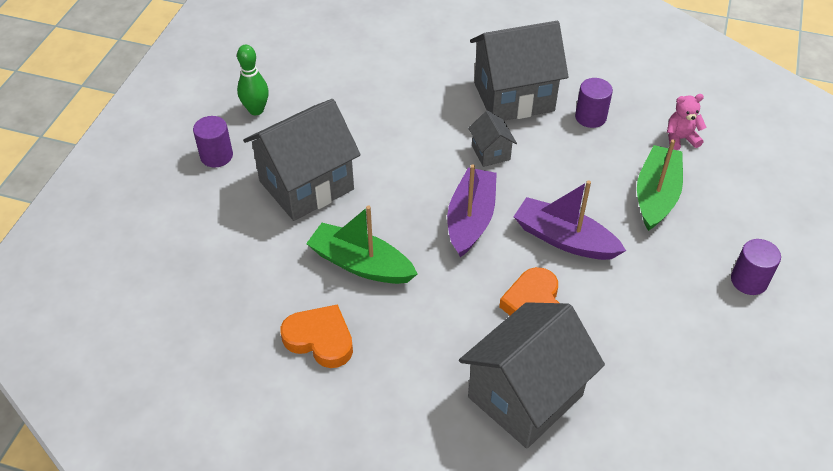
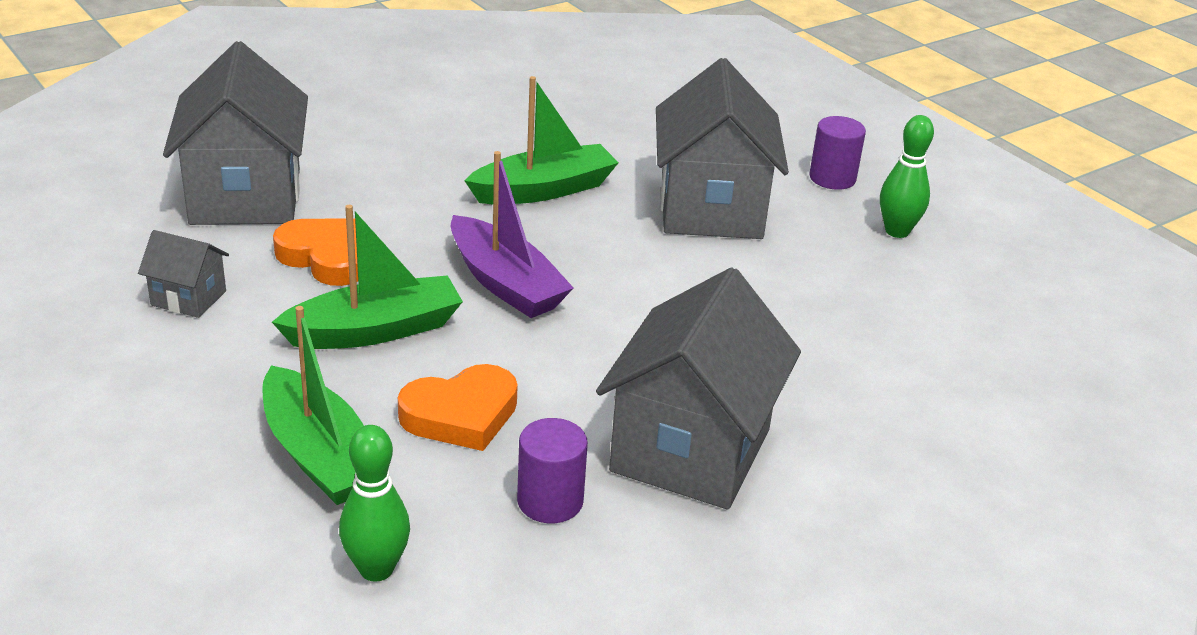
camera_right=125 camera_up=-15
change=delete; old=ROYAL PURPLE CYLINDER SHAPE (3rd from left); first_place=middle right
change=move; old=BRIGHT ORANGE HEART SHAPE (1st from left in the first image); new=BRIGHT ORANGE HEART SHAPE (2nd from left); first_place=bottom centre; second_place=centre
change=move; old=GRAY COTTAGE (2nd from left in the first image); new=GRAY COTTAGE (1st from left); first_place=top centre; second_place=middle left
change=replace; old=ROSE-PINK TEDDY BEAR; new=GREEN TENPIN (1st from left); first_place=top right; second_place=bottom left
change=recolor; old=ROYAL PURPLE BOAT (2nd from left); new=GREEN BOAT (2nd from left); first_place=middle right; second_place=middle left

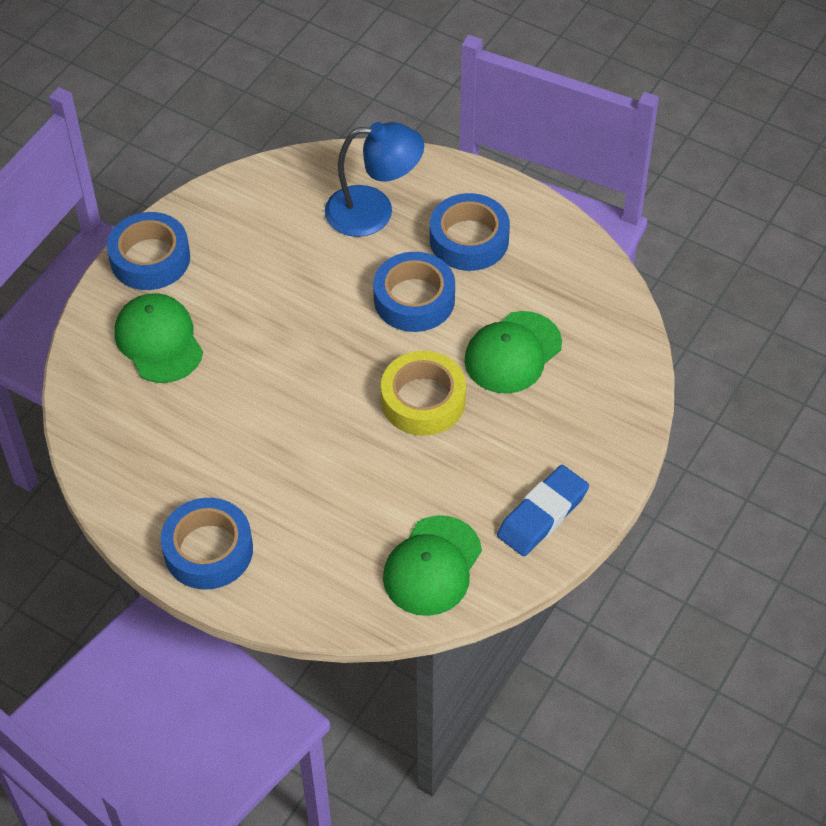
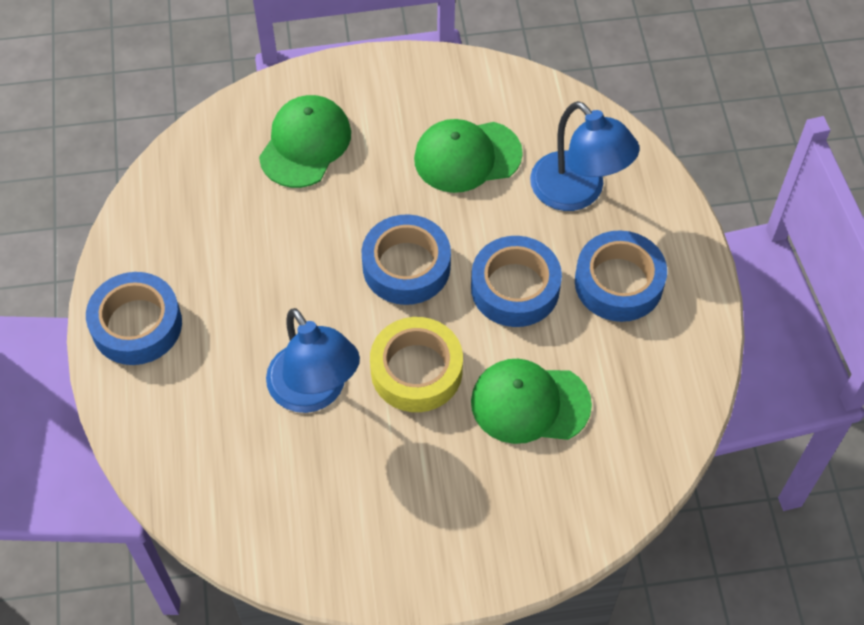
camera_right=50 camera_up=5
change=delete; old=COBALT GUM ERASER; first_place=centre
change=insert; new=COBALT READING LAMP (1st from left); second_place=centre
change=move; old=COBALT TAPE (1st from left in the first image); new=COBALT TAPE (2nd from left); first_place=top left; second_place=centre
change=move; old=GREEN CAP (2nd from left); first_place=bottom centre; second_place=top centre

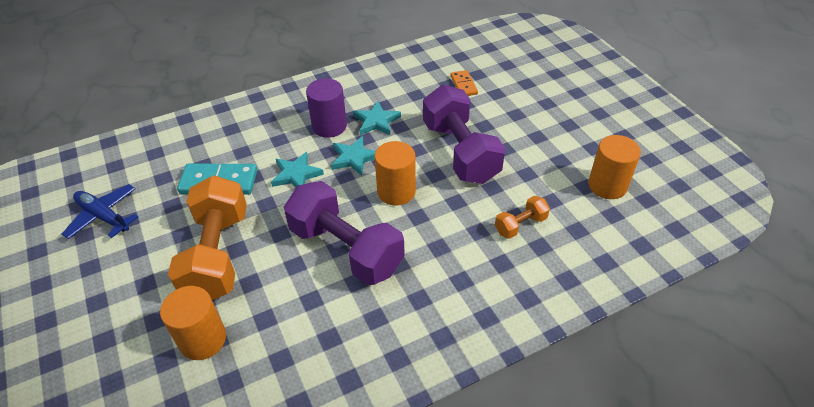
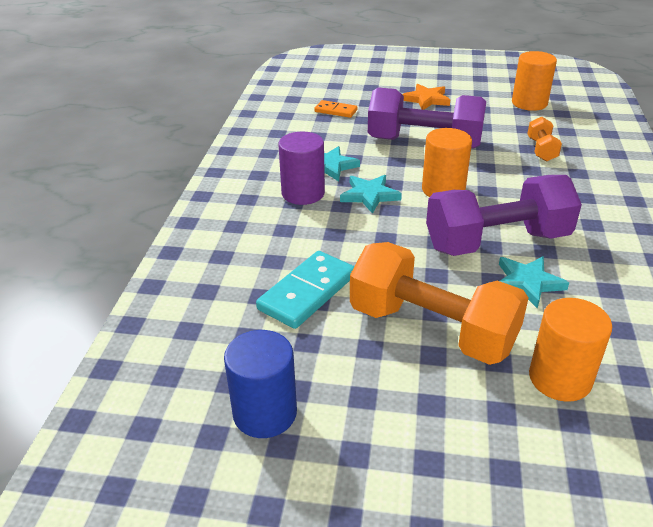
camera_right=-55 camera_up=-10
change=insert; new=BRIGHT ORANGE FIVE-POINTED STAR; second_place=top centre
change=move; old=TURQUOISE FIVE-POINTED STAR (1st from left in the first image); new=TURQUOISE FIVE-POINTED STAR (3rd from left); first_place=centre; second_place=middle right
change=replace; old=COBALT AEROPLANE; new=COBALT CYLINDER SHAPE; first_place=middle left; second_place=bottom centre

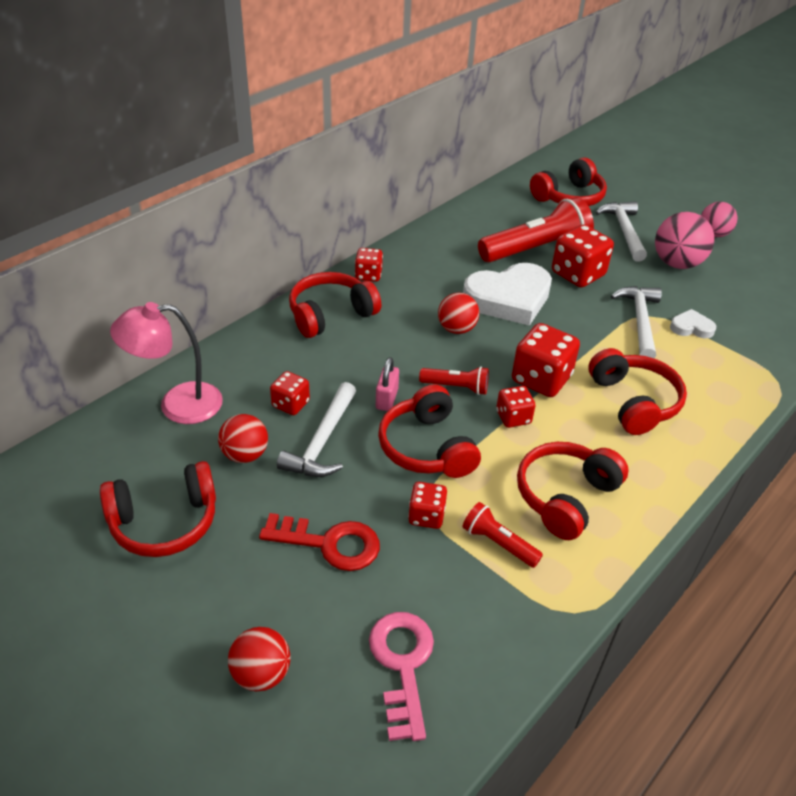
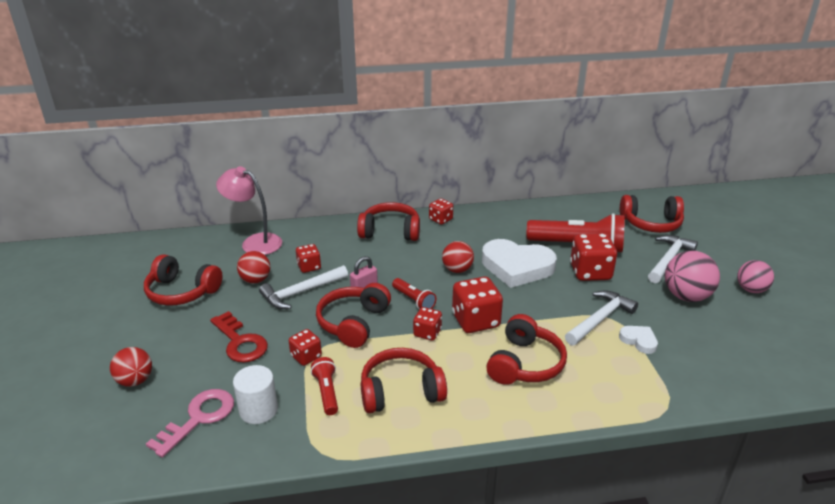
camera_right=40 camera_up=-10
change=insert; new=PURE WHITE CYLINDER SHAPE; second_place=bottom left

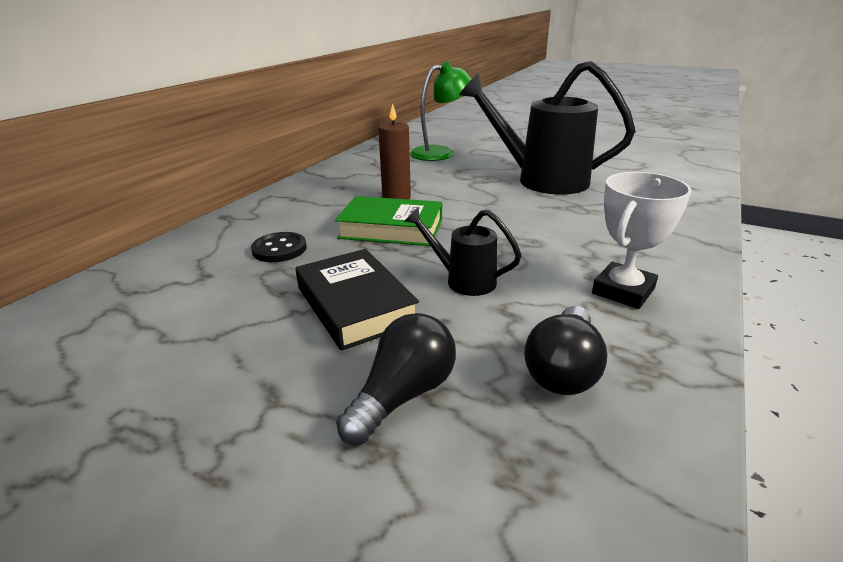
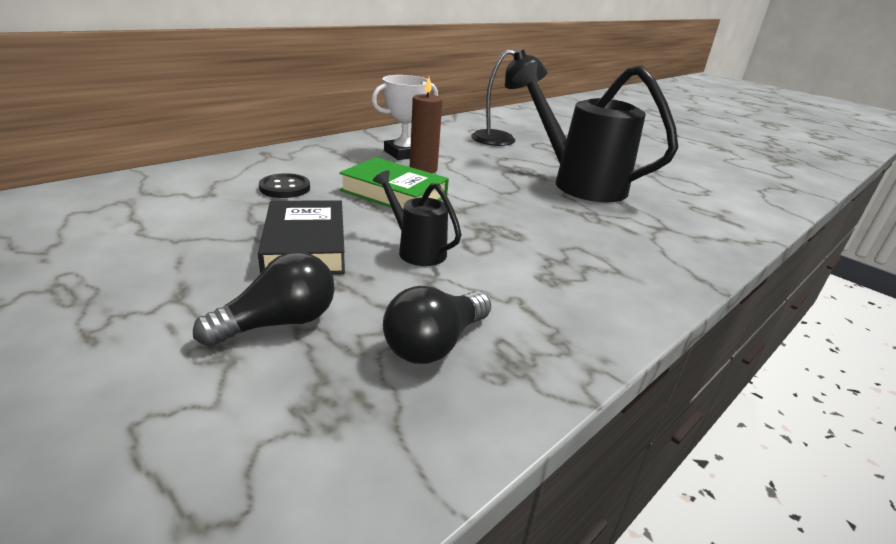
camera_right=15 camera_up=0
change=move; old=PURE WHITE TROPHY; first_place=middle right; second_place=top centre
change=recolor; old=GREEN READING LAMP; new=BLACK READING LAMP; first_place=top centre; second_place=top centre

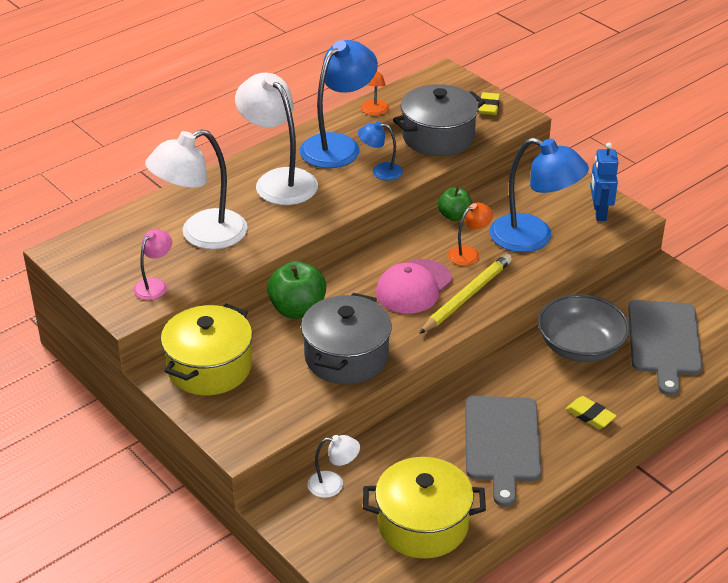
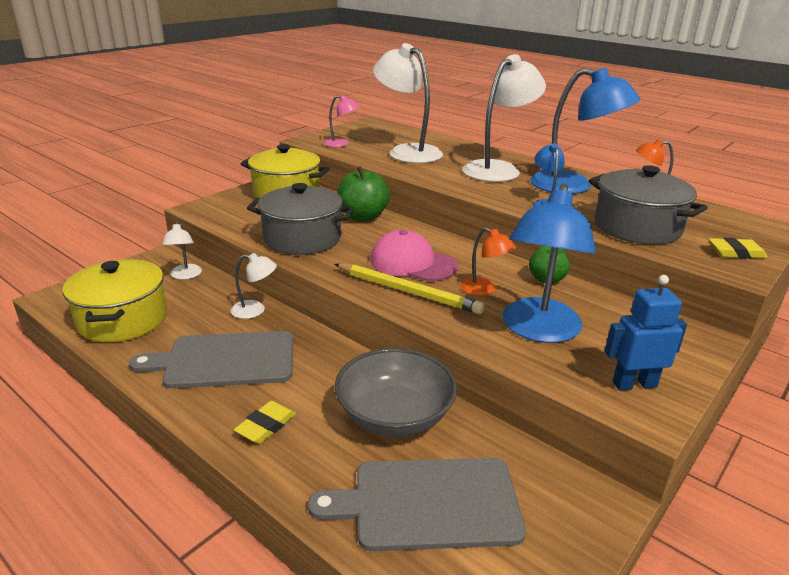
camera_right=80 camera_up=-10
change=insert; new=PURE WHITE READING LAMP (2nd from left); second_place=middle left

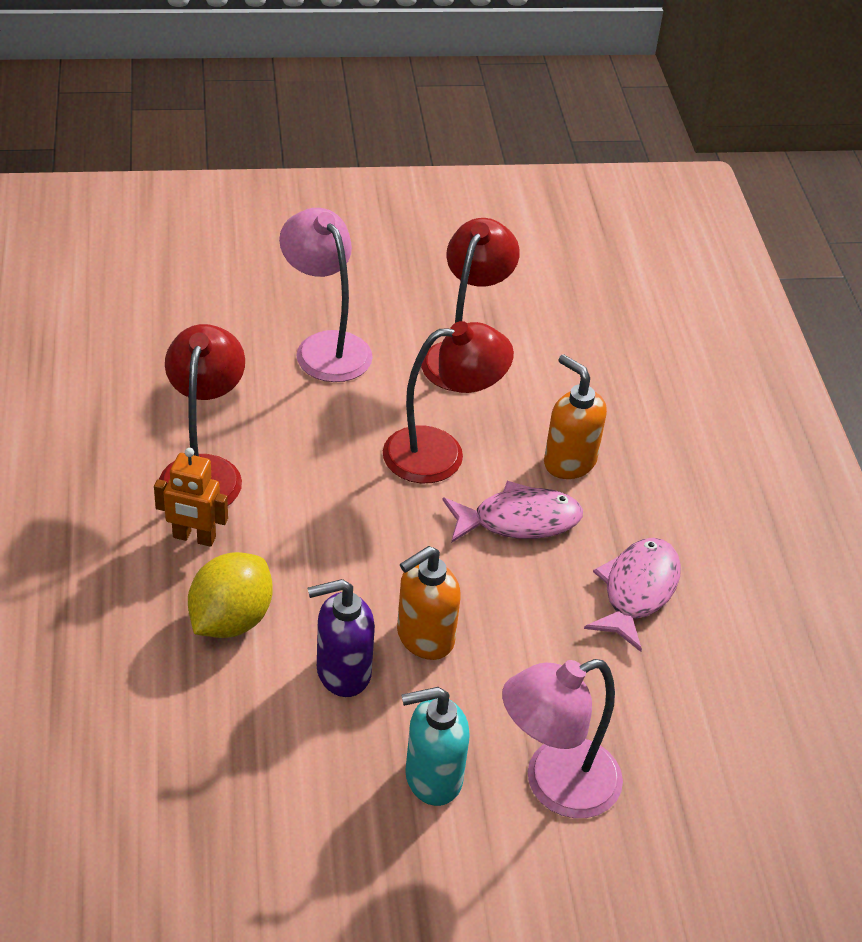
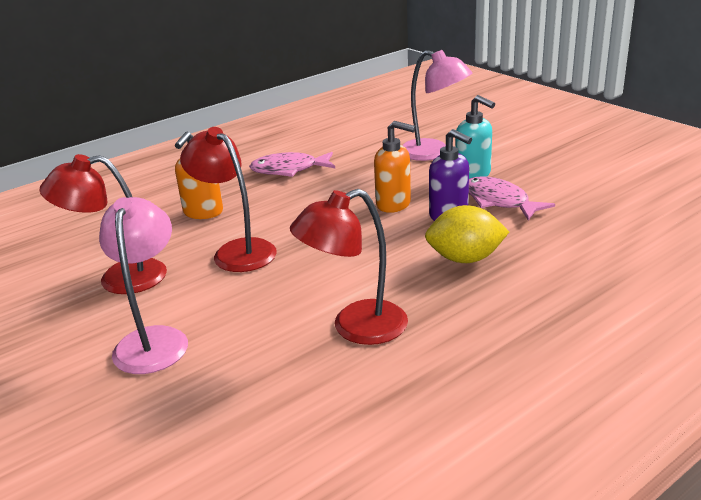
camera_right=-115 camera_up=-15
change=delete; old=BRIGHT ORANGE TOY ROBOT; first_place=middle left
change=move; old=ROSE-PINK FISH FIGURE (1st from left in the first image); new=ROSE-PINK FISH FIGURE (2nd from left); first_place=centre; second_place=middle right
change=rotate; old=ROSE-PINK READING LAMP (1st from left); first_place=top centre; second_place=middle left; degrees=150

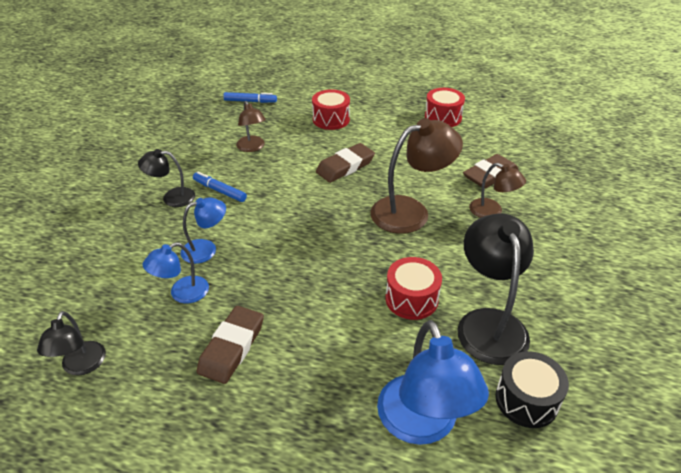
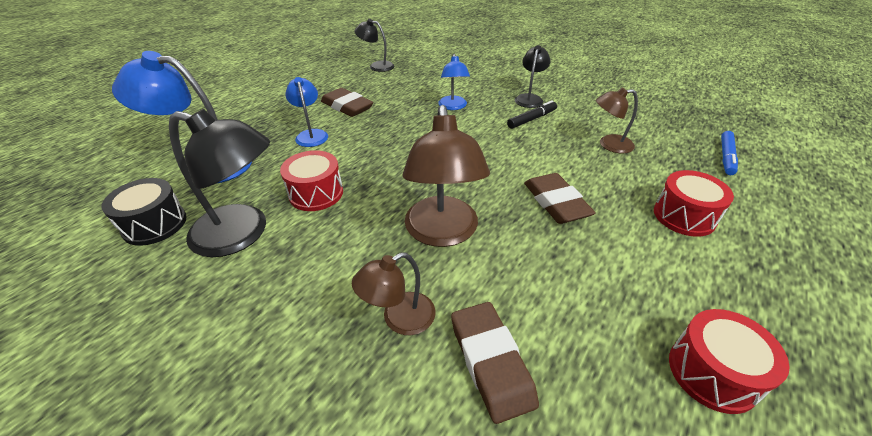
camera_right=110 camera_up=0
change=move; old=COBALT READING LAMP (1st from left in the first image); new=COBALT READING LAMP (2nd from left); first_place=middle left; second_place=top centre
change=recolor; old=COBALT MARKER (1st from left); new=BLACK MARKER; first_place=middle left; second_place=top centre

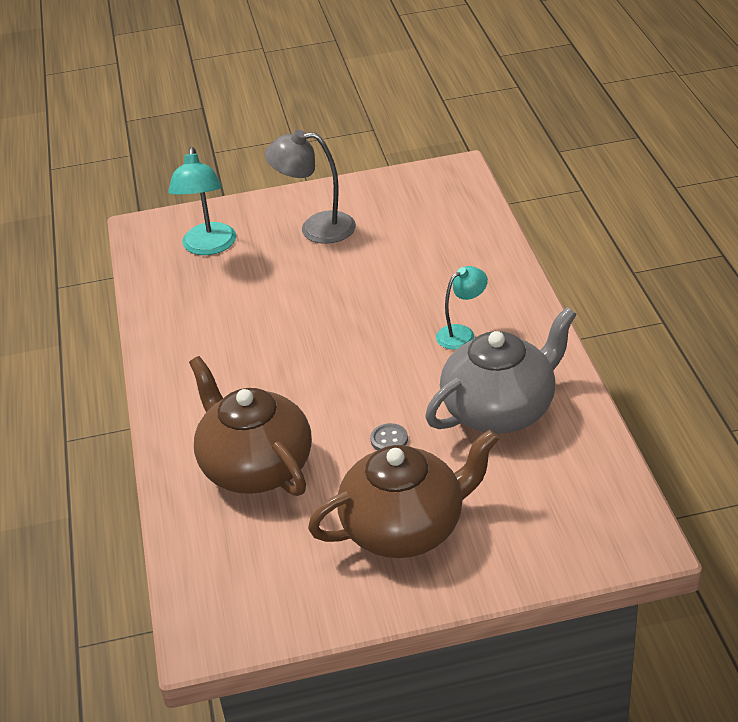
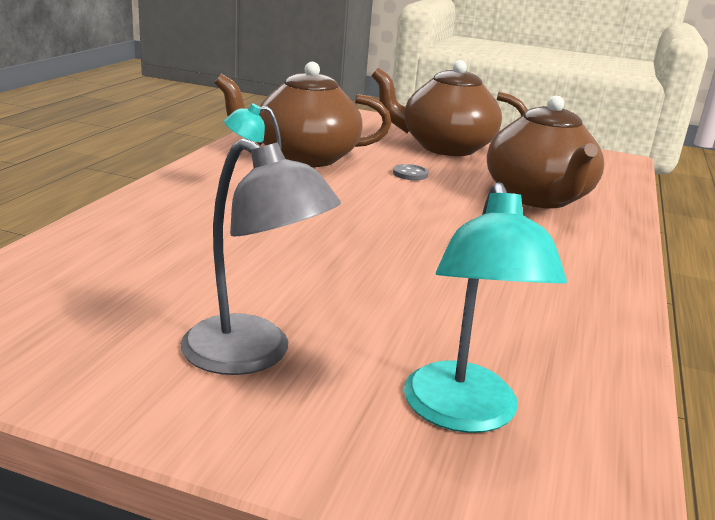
camera_right=-155 camera_up=-15
change=recolor; old=GRAY TEA POT; new=DARK BROWN TEA POT (1st from left); first_place=middle right; second_place=top centre
change=rotate; old=TURQUOISE READING LAMP (1st from left in the first image); first_place=top left; second_place=middle right; degrees=150

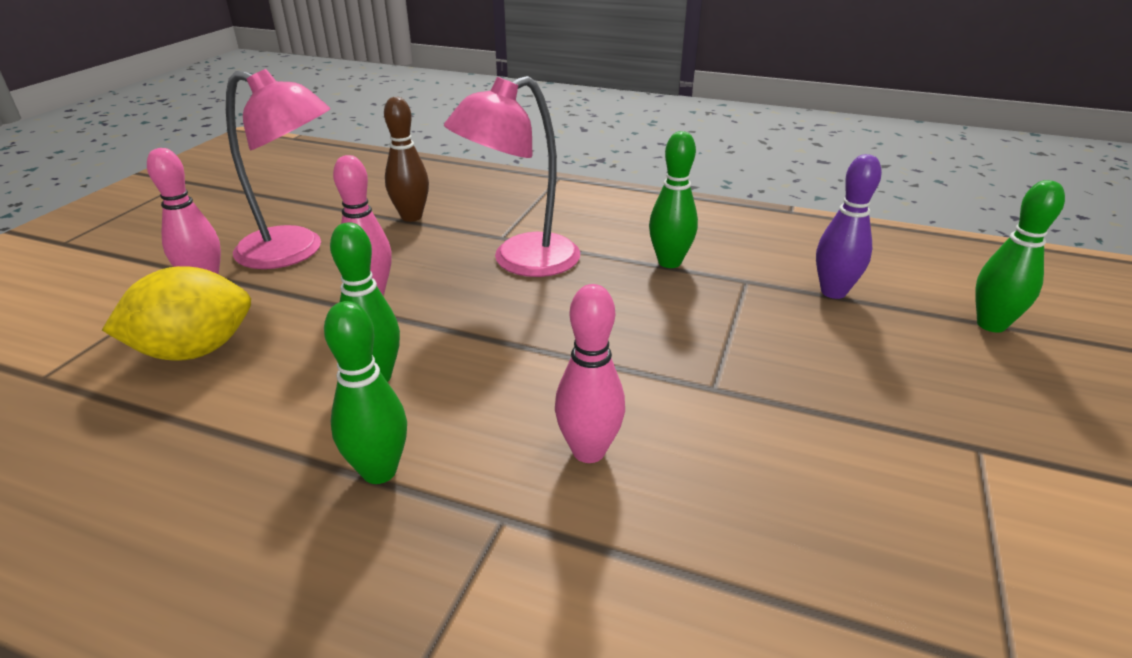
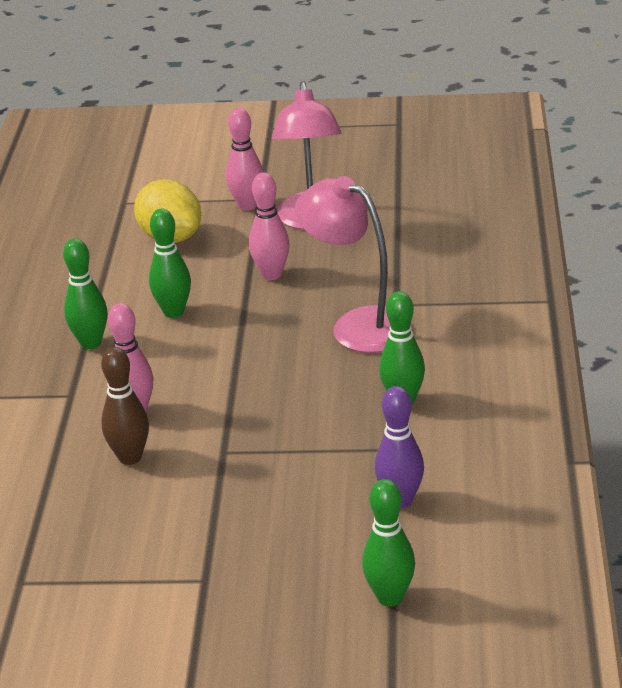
camera_right=75 camera_up=0
change=move; old=DARK BROWN TENPIN; first_place=top centre; second_place=middle left

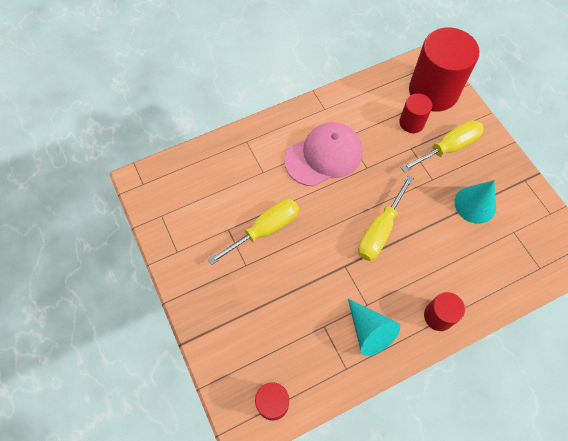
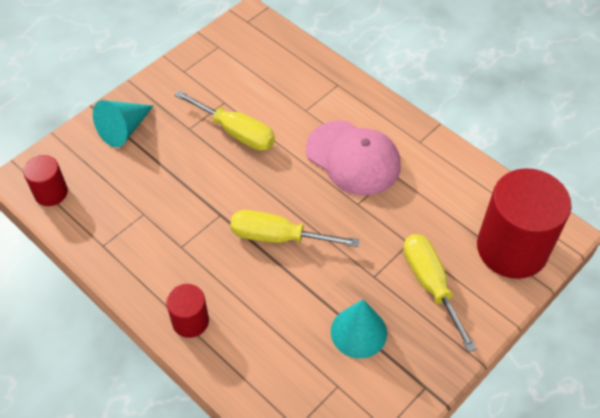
camera_right=70 camera_up=-10
change=delete; old=CRIMSON CYLINDER SHAPE (2nd from left); first_place=top right
change=move; old=TURQUOISE CONE (1st from left); first_place=bottom centre; second_place=top left
change=rotate; old=YELLOW FLAT SCREWDRIVER (3rd from left); first_place=top right; second_place=bottom right; degrees=-150

